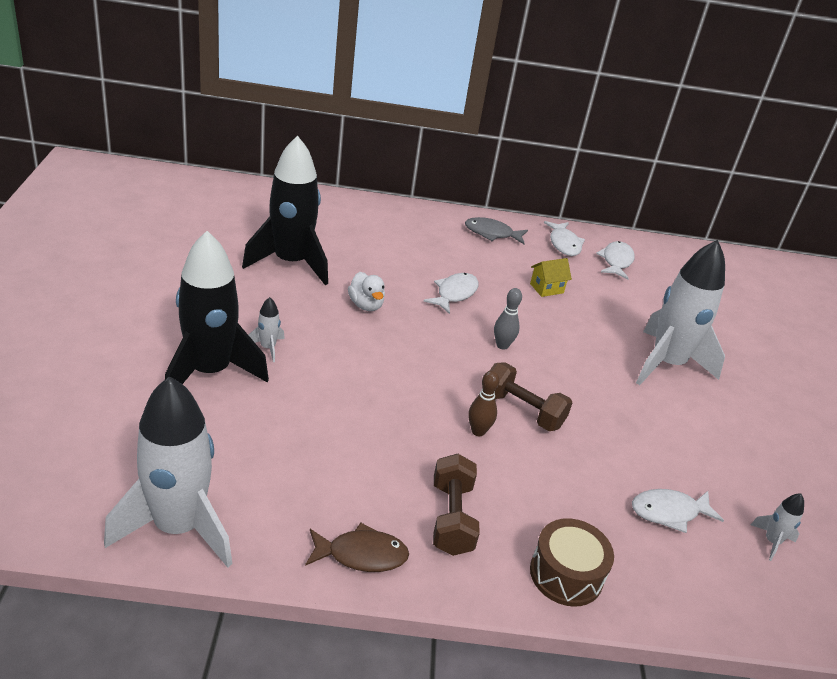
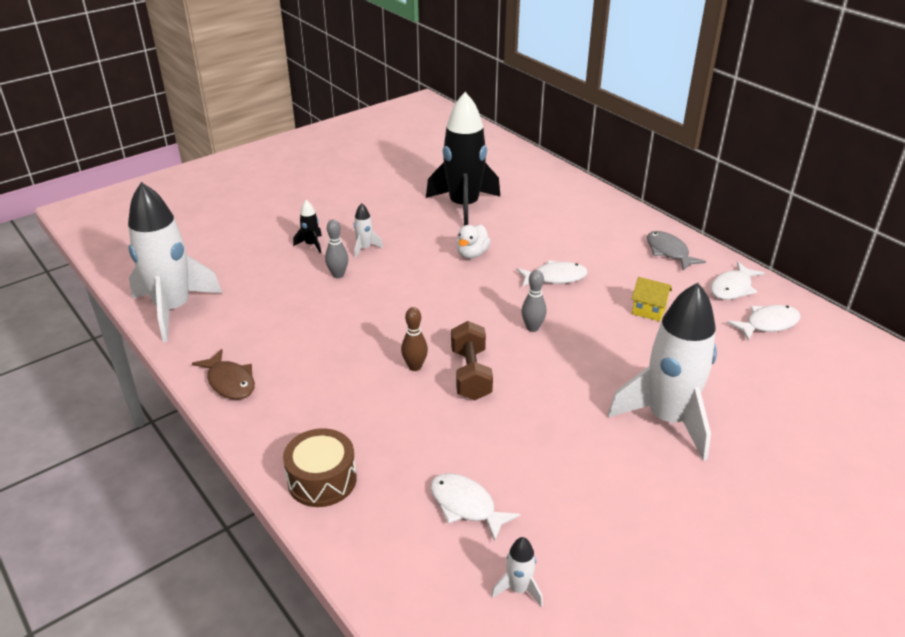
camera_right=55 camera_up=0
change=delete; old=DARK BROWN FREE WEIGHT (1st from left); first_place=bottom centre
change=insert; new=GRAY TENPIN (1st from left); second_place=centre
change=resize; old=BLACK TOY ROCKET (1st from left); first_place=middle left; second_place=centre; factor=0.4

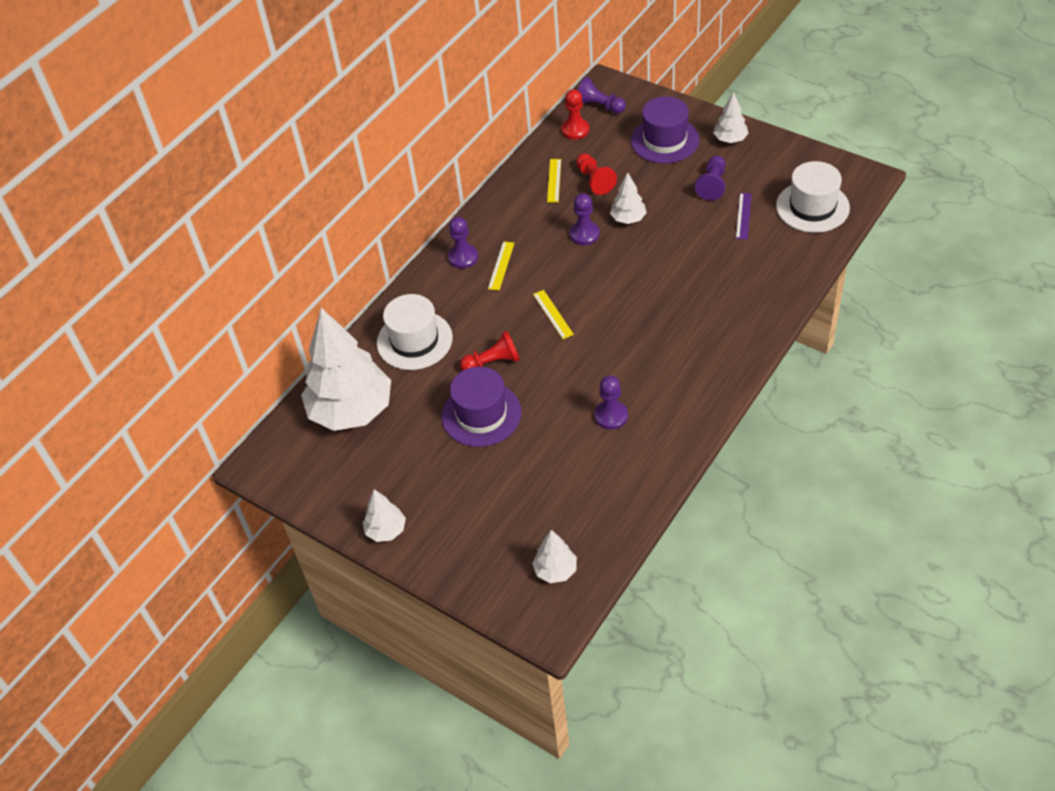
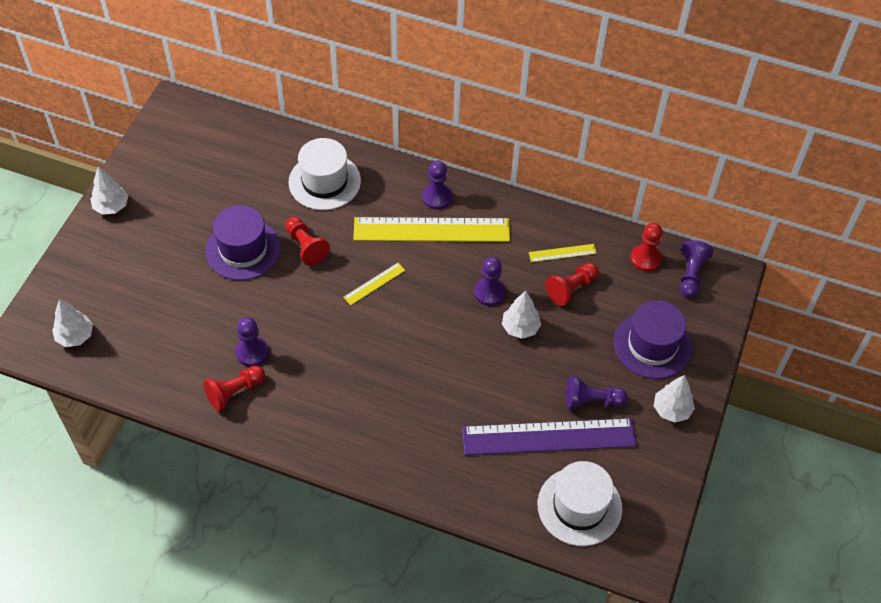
camera_right=70 camera_up=5
change=delete; old=PURE WHITE FIR TREE (1st from left); first_place=middle left
change=insert; new=CRIMSON PAWN (1st from left); second_place=middle left
change=resize; old=YELLOW MEASURING STICK (1st from left in the first image); first_place=centre; second_place=centre; factor=2.34
change=resize; old=ROYAL PURPLE MEASURING STICK; first_place=top right; second_place=bottom centre; factor=2.34

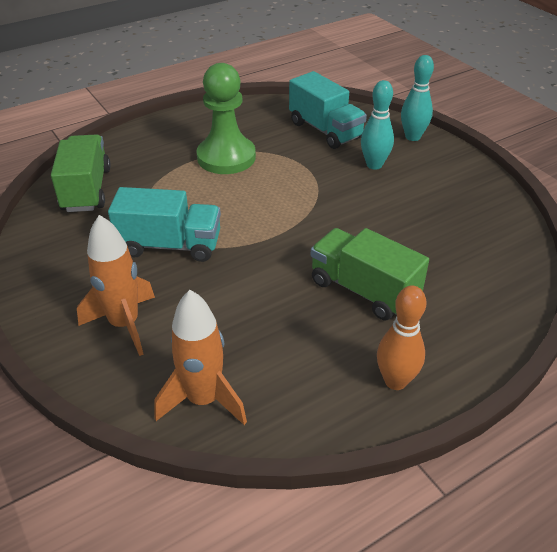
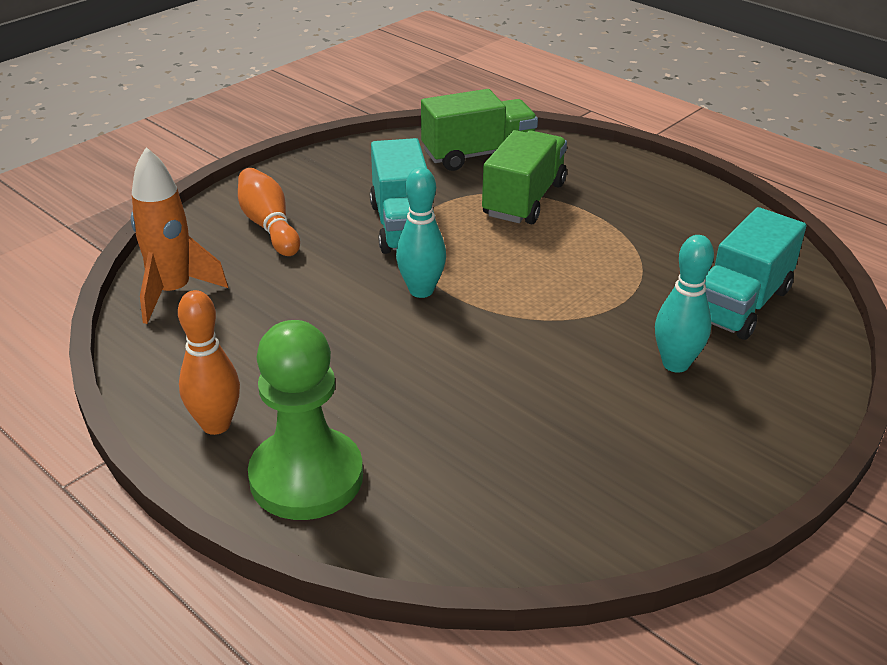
camera_right=75 camera_up=-5
change=move; old=GREEN PAWN; first_place=top centre; second_place=centre
change=move; old=GREEN LORRY (2nd from left); first_place=centre; second_place=top centre
change=move; old=TURQUOISE TENPIN (2nd from left in the first image); new=TURQUOISE TENPIN (1st from left); first_place=top right; second_place=centre
change=replace; old=BRIGHT ORANGE TOY ROCKET (1st from left); new=BRIGHT ORANGE TENPIN (2nd from left); first_place=middle left; second_place=top left

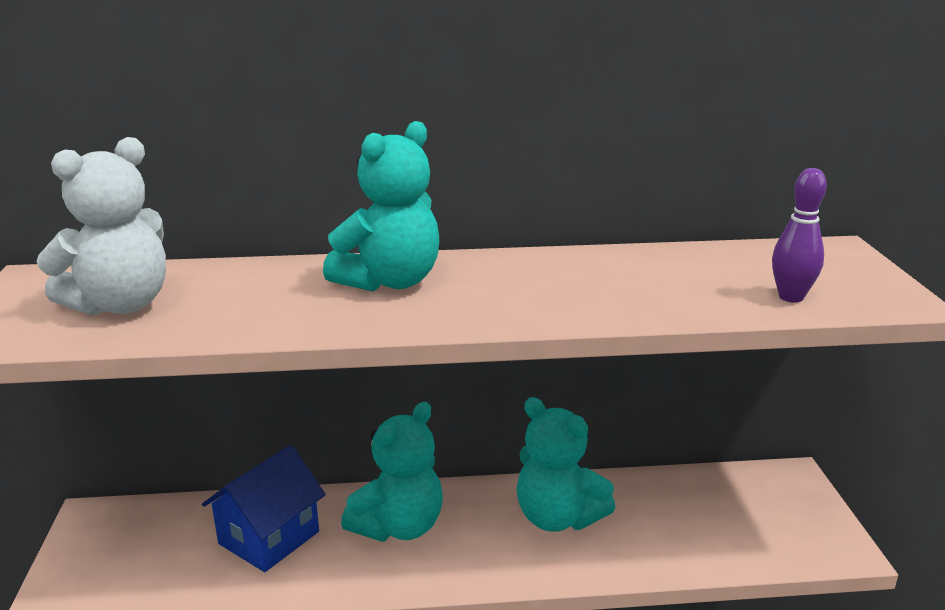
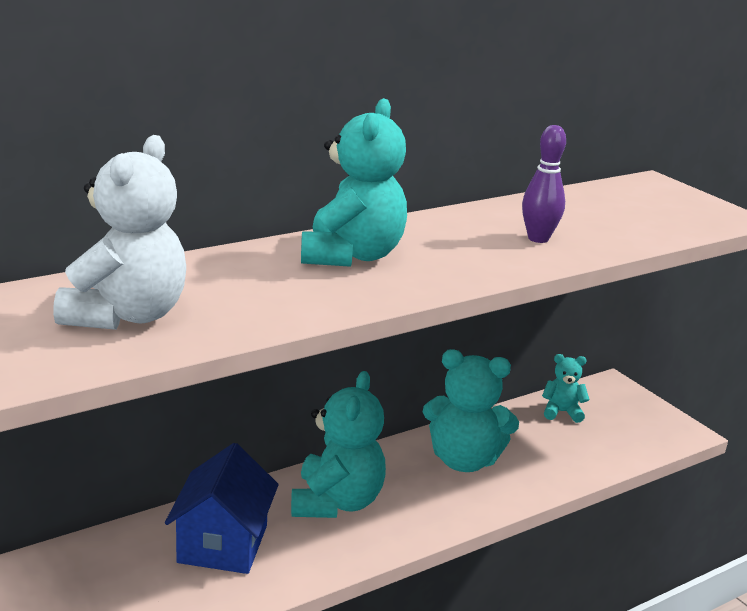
camera_right=-30 camera_up=0
change=insert; new=TURQUOISE TEDDY BEAR (4th from left); second_place=middle right
change=move; old=ROYAL PURPLE TENPIN; first_place=middle right; second_place=top right

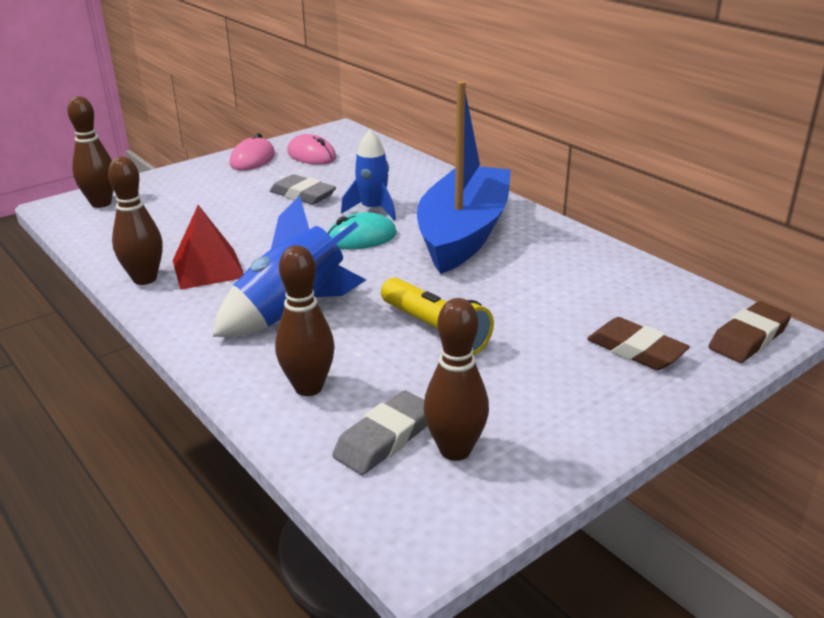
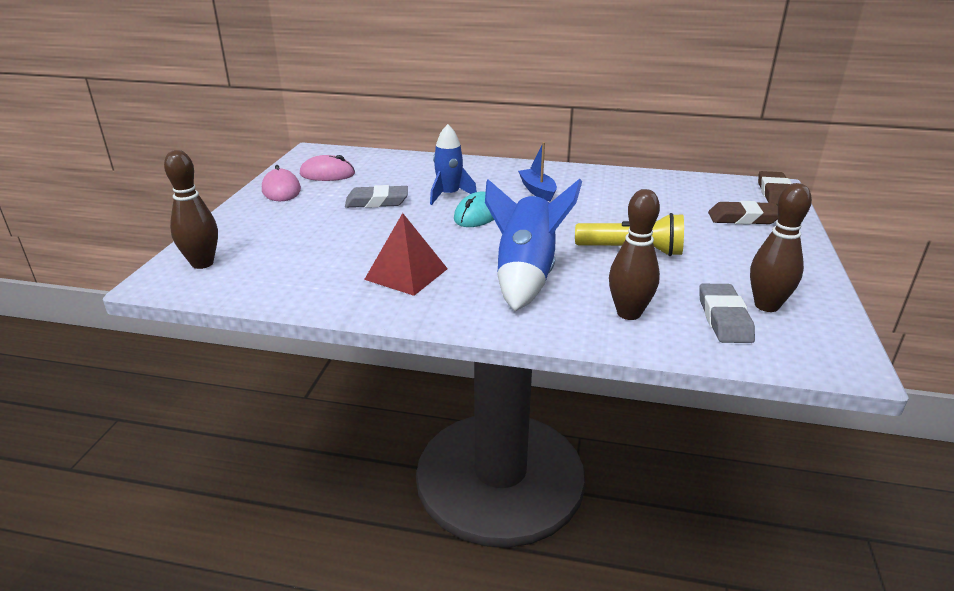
camera_right=-40 camera_up=0
change=delete; old=DARK BROWN TENPIN (2nd from left); first_place=middle left
change=resize; old=COBALT BOAT; first_place=top centre; second_place=top centre; factor=0.41

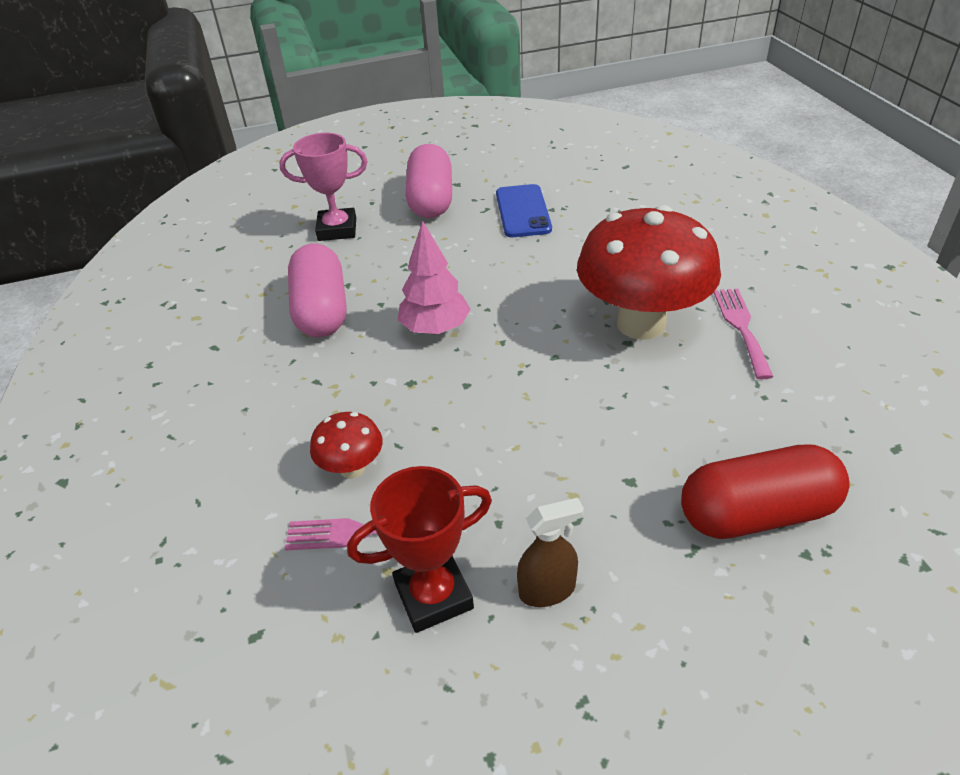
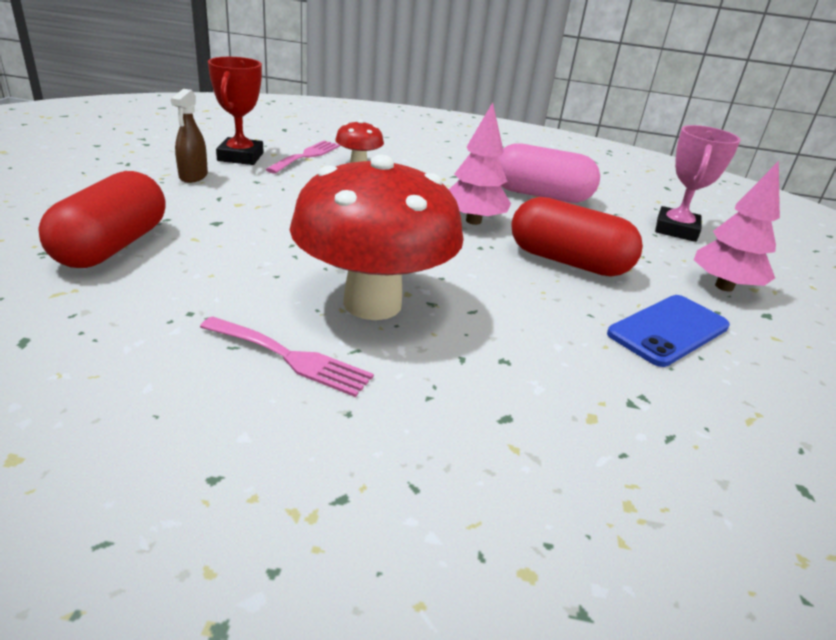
camera_right=110 camera_up=-10
change=insert; new=CRIMSON CAPSULE (2nd from left); second_place=middle right
change=replace; old=ROSE-PINK CAPSULE (2nd from left); new=ROSE-PINK FIR TREE (2nd from left); first_place=top centre; second_place=middle right
change=rotate; old=COBALT MOBILE PHONE; first_place=top centre; second_place=middle right; degrees=-60

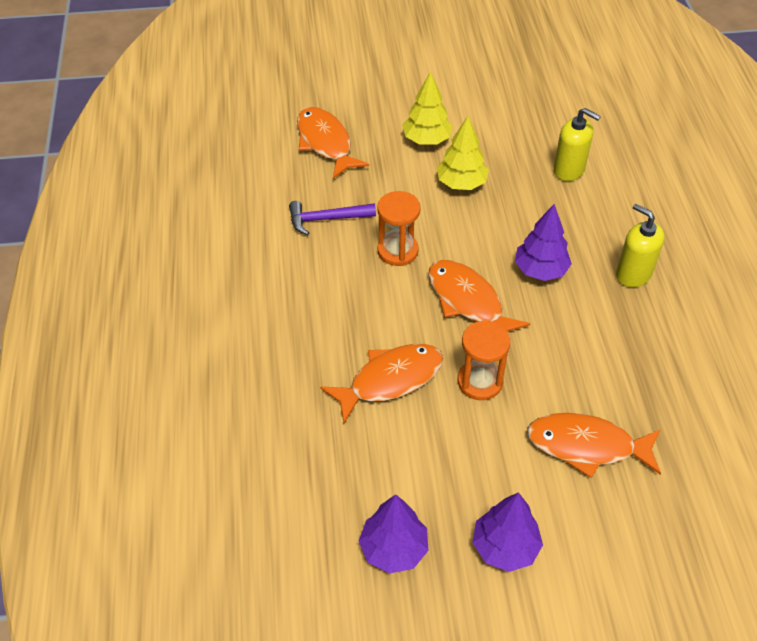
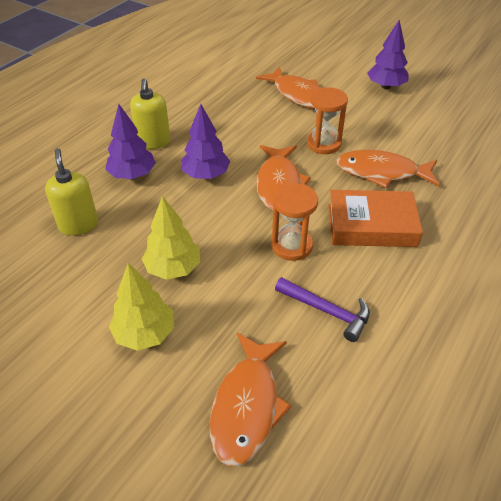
camera_right=-140 camera_up=-5
change=insert; new=BRIGHT ORANGE BOOK; second_place=middle right
change=move; old=ROYAL PURPLE FIR TREE (1st from left); first_place=bottom centre; second_place=top left

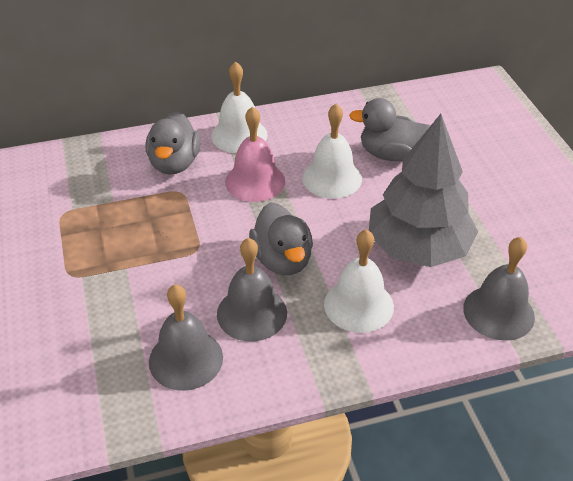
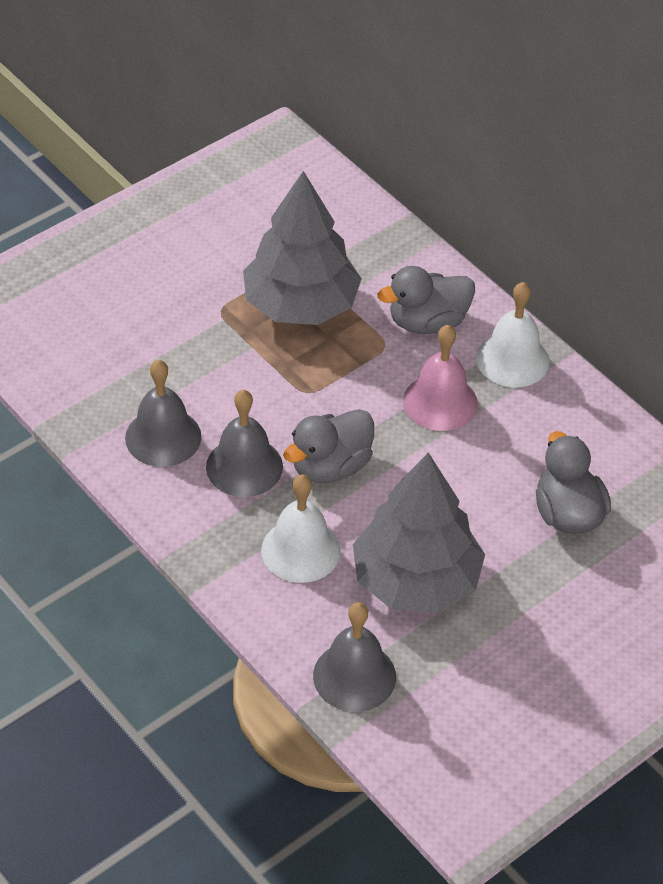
camera_right=65 camera_up=5
change=delete; old=PURE WHITE BELL (2nd from left); first_place=top centre
change=insert; new=GRAY FIR TREE (1st from left); second_place=top centre

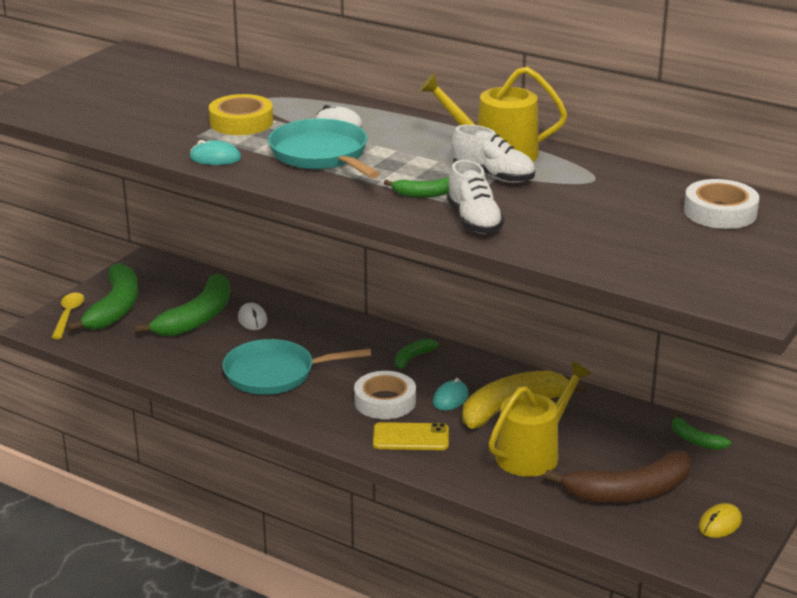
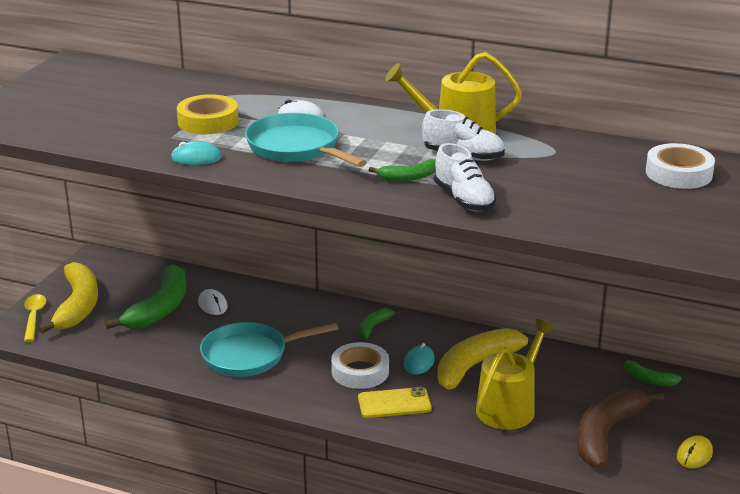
camera_right=-10 camera_up=0
change=recolor; old=GREEN TOY BANANA (1st from left); new=YELLOW TOY BANANA (1st from left); first_place=middle left; second_place=middle left
change=rotate; old=DARK BROWN TOY BANANA; first_place=bottom right; second_place=bottom right; degrees=150

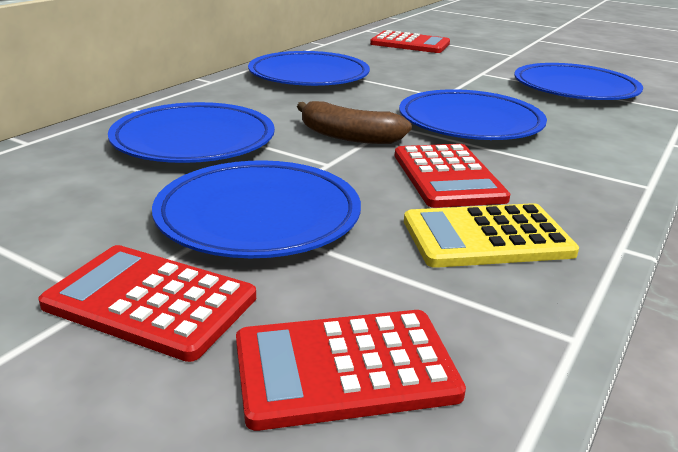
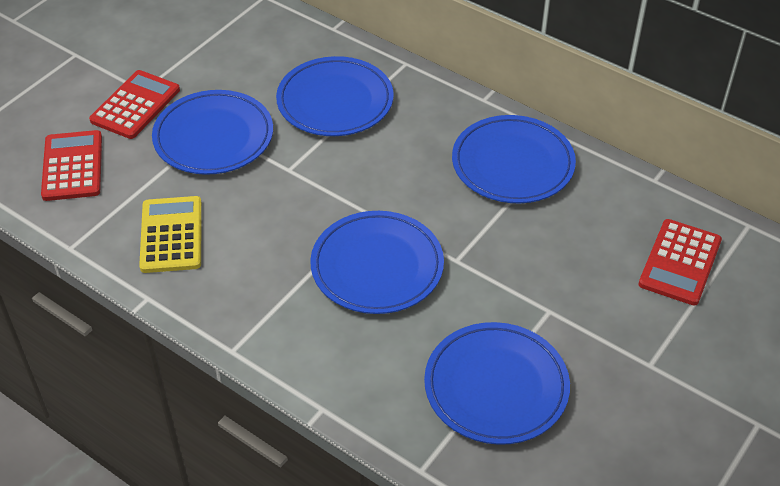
camera_right=95 camera_up=20
change=delete; old=DARK BROWN TOY BANANA; first_place=top centre
change=delete; old=CRIMSON ADDING MACHINE (4th from left); first_place=middle right

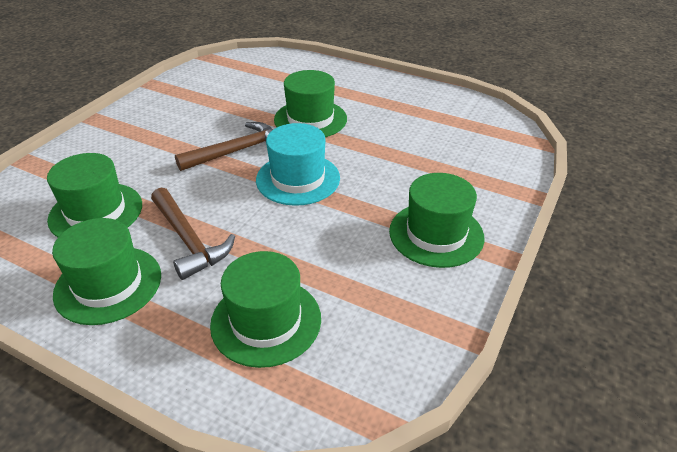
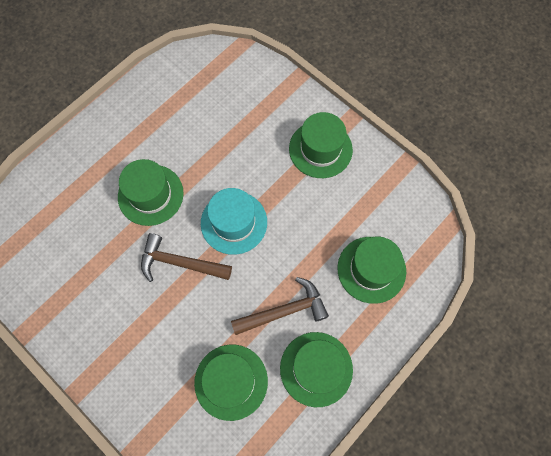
camera_right=-75 camera_up=30
change=rotate; old=DARK BROWN CARPENTER'S HAMMER (2nd from left in the first image); first_place=top left; second_place=centre; degrees=-60

